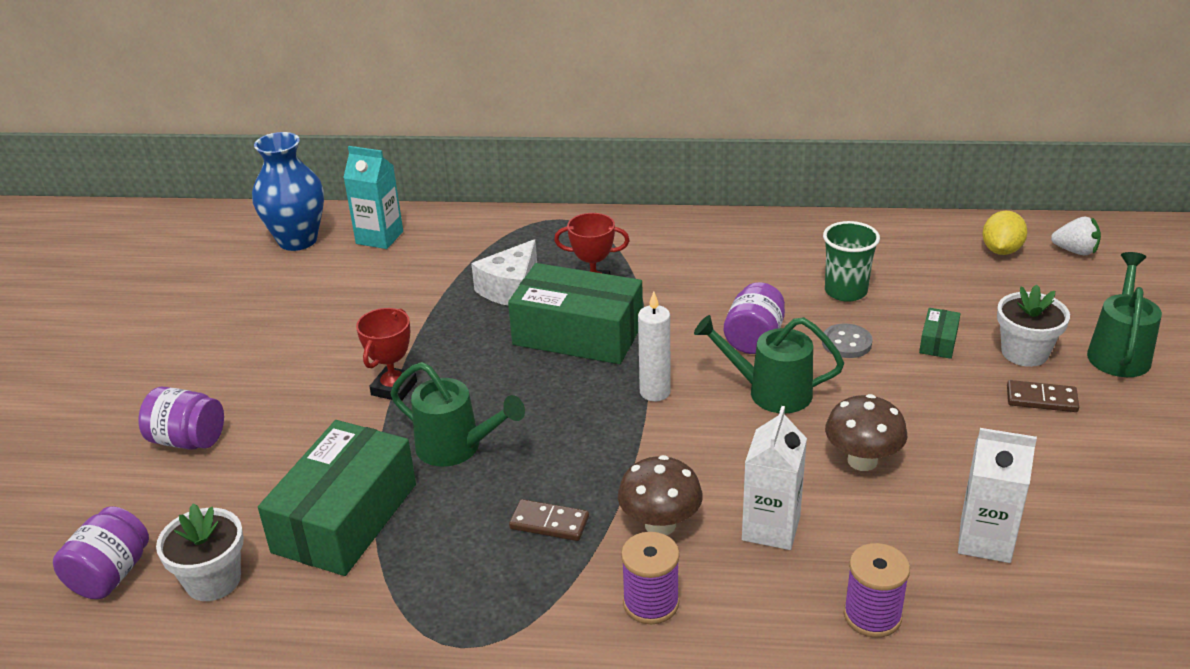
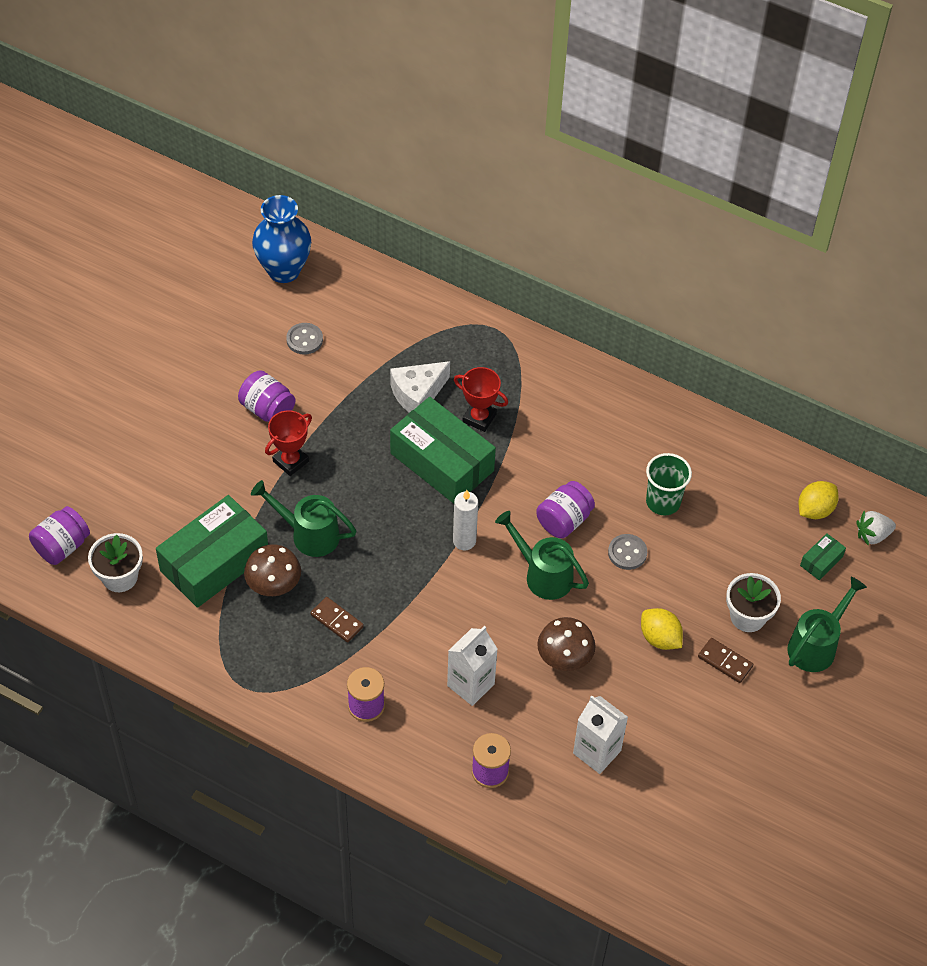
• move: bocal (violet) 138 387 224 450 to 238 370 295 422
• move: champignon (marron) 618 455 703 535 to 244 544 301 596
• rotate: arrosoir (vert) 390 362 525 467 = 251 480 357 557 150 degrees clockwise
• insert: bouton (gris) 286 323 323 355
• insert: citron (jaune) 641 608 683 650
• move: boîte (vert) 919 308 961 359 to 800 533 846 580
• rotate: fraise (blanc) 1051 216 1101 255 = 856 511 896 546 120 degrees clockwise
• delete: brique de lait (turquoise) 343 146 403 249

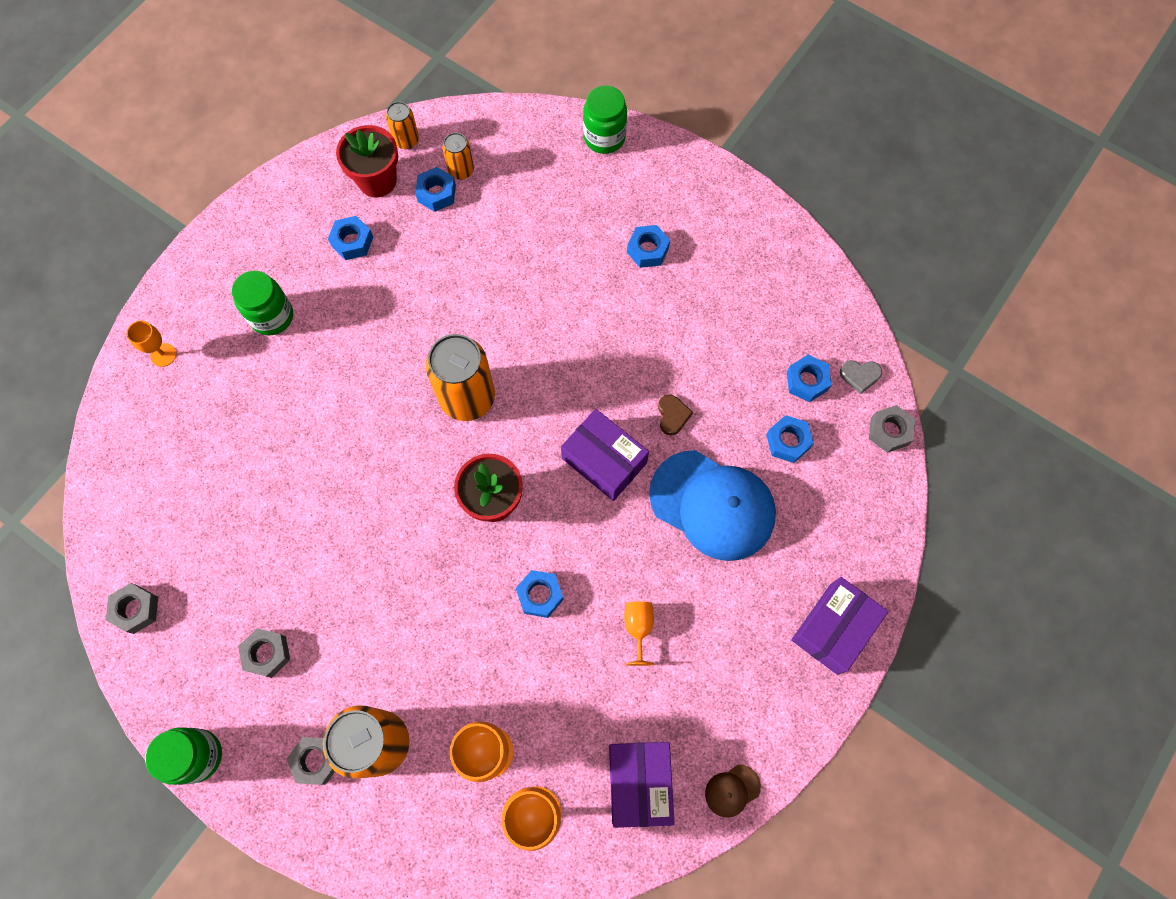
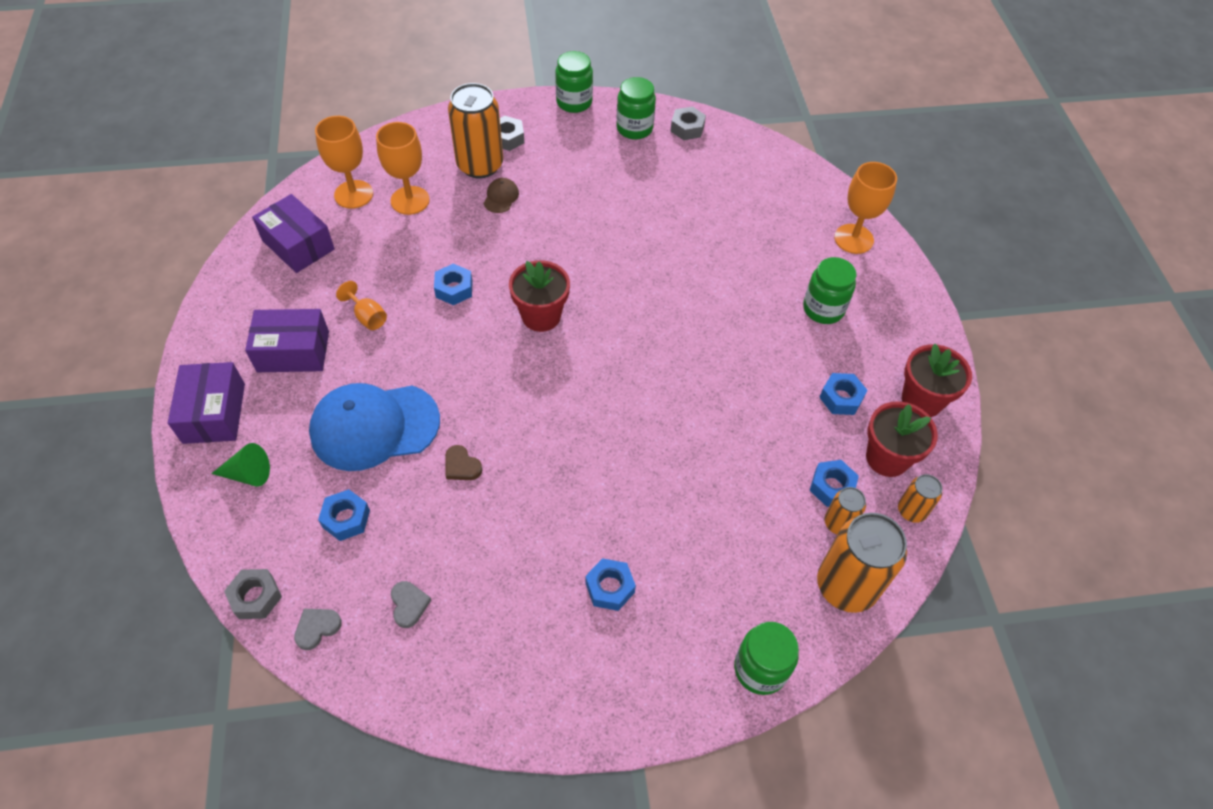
• insert: cône (vert) 211 443 270 486
• move: boîte (violet) 561 409 649 501 to 245 309 329 372
• insert: cœur (gris) 391 581 431 628
• move: casquette (marron) 705 764 761 818 to 483 178 519 213
• insert: bocal (vert) 616 77 656 140
• move: canette (orange) 426 334 495 421 to 817 513 907 613
• resize: verre à pied (orange) 127 320 176 367 = 834 162 897 254 x1.75
• insert: pot de fleurs (rouge) 902 344 972 417
• delete: écrou (gris) 238 628 290 678
• delete: écrou (bleu) 787 355 831 402

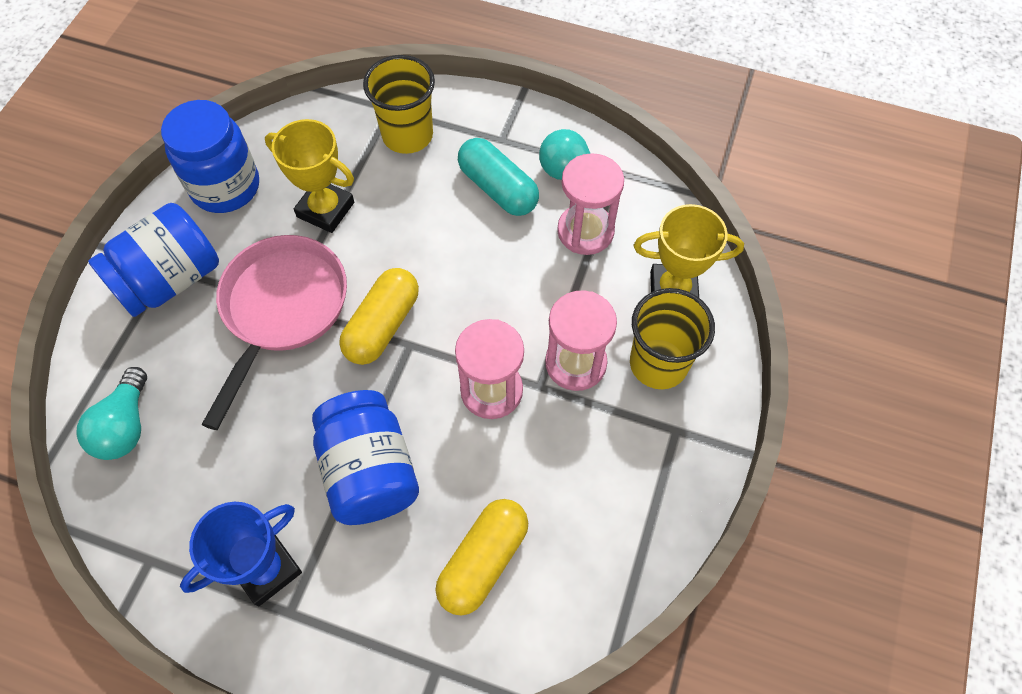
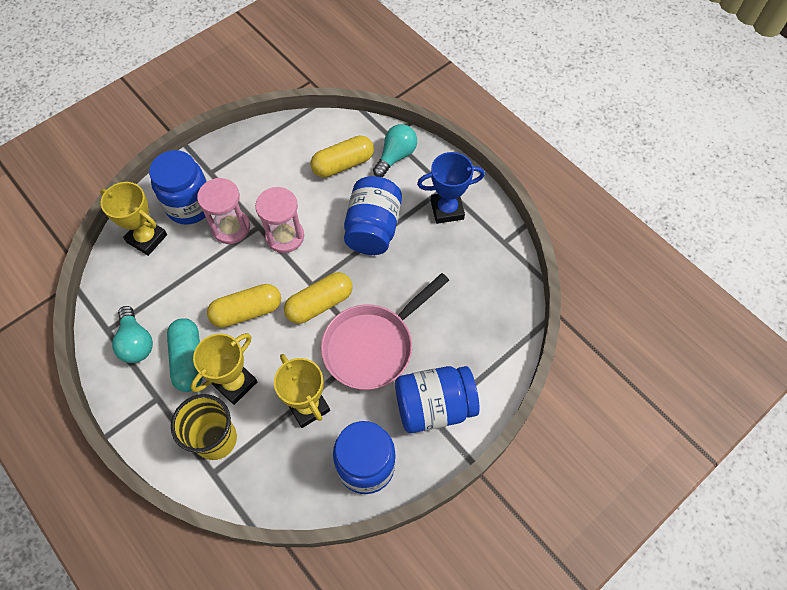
• replace: gobelet (jaune) 630 288 715 389 to bocal (bleu) 149 150 207 225
• insert: trophée (jaune) 191 333 258 405
• insert: gélule (jaune) 207 284 281 328
• move: ampoule (turquoise) 76 367 147 460 to 373 124 417 177
• delete: sablier (rose) 557 153 624 255

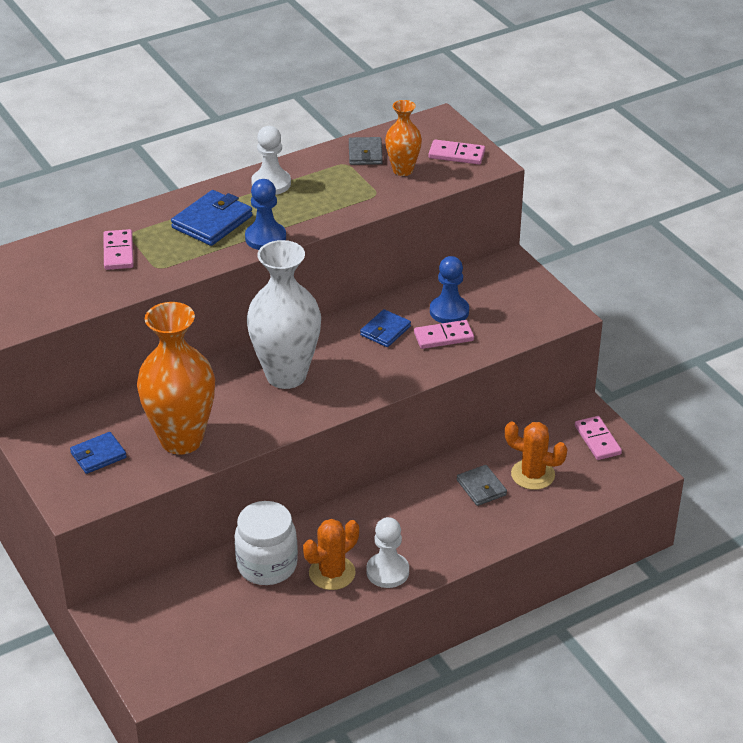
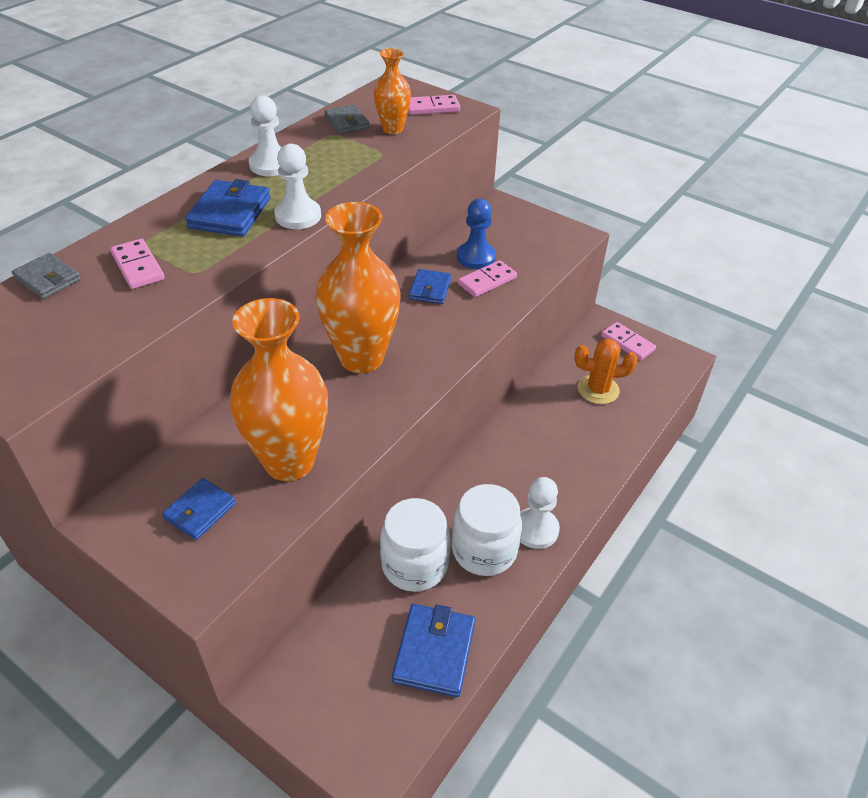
• move: portefeuille (gris) 457 465 507 506 to 12 253 81 299
• recolor: pion (bleu) 245 179 286 250 to pion (blanc) 274 144 321 229
• recolor: vase (blanc) 247 240 321 389 to vase (orange) 316 202 400 373
• insert: portefeuille (bleu) 392 604 475 697
• replace: cactus (orange) 303 519 359 590 to bocal (blanc) 452 484 522 576

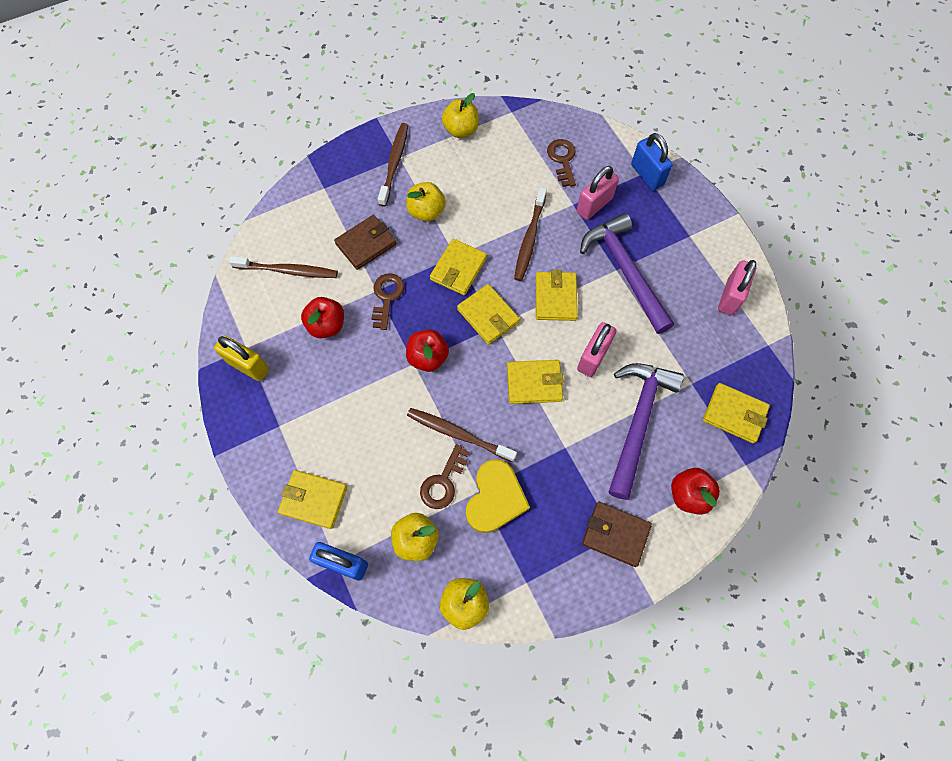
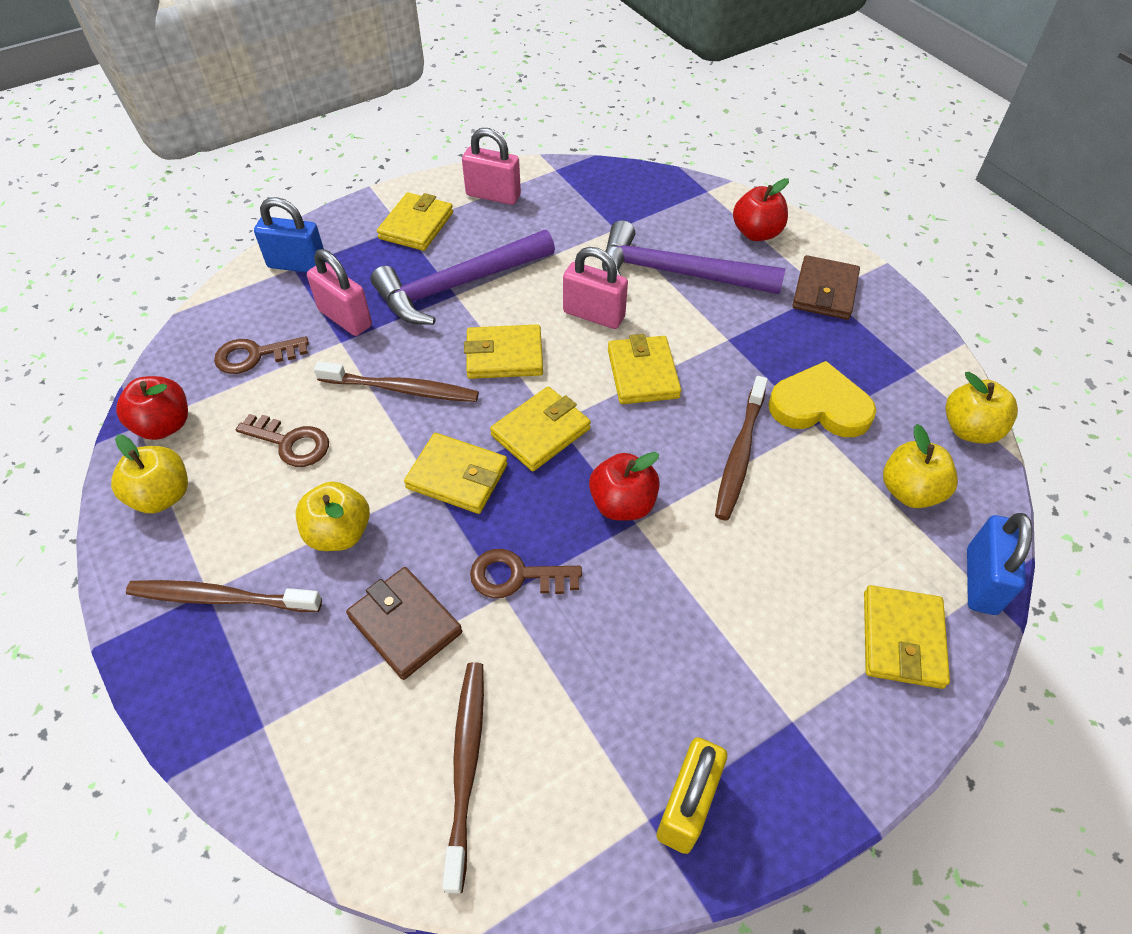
• move: pomme (rouge) 301 297 344 338 to 116 376 188 440
• move: clé (marron) 420 444 469 509 to 236 414 329 467
• rotate: cadenas (bleu) 631 133 673 191 = 254 197 326 273 45 degrees clockwise
• move: portefeuille (jaune) 703 383 770 443 to 377 192 453 251

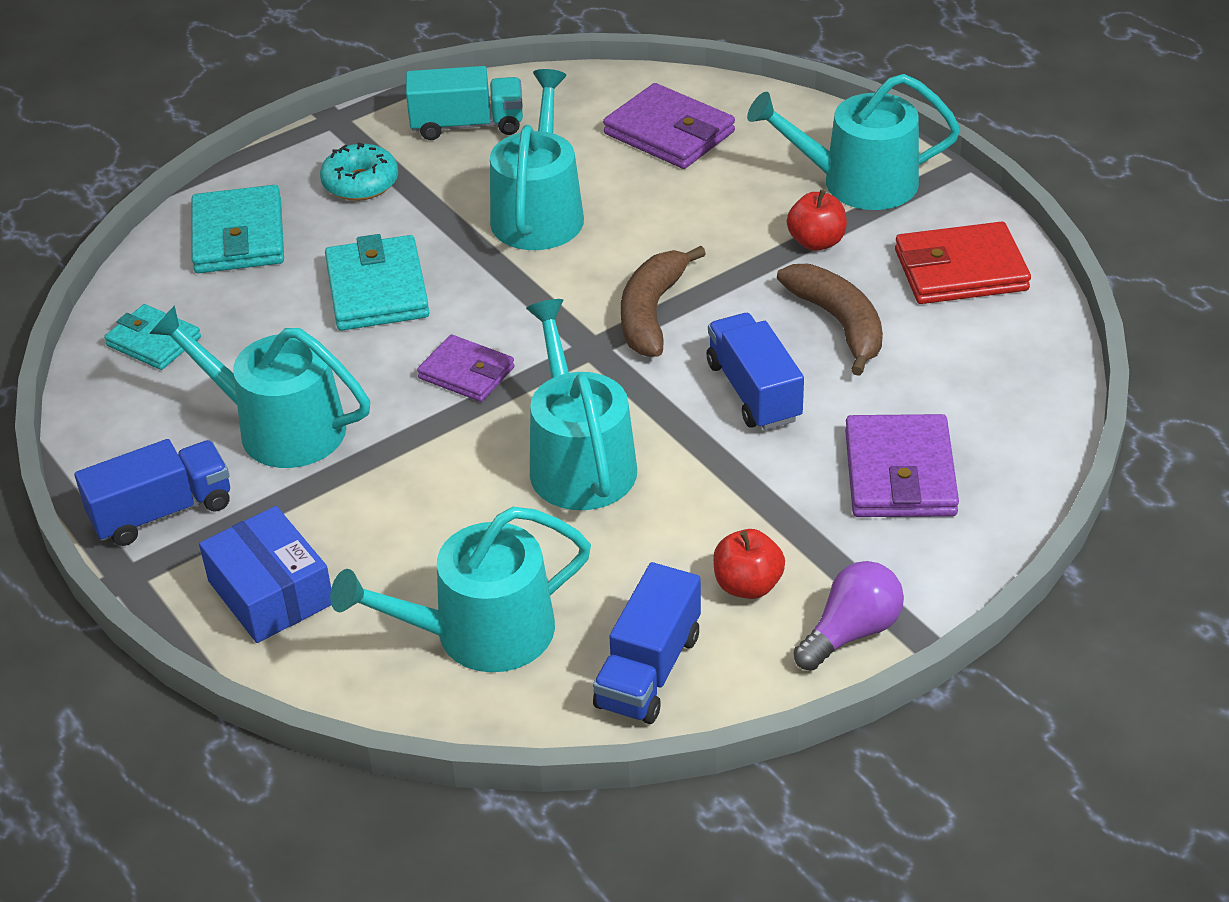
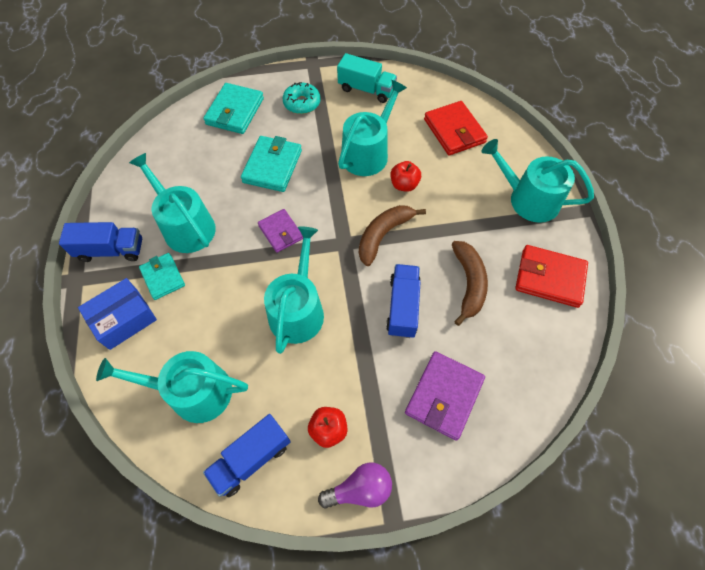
• rotate: boîte (bleu) 199 506 331 643 = 78 278 157 350 60 degrees clockwise
• move: portefeuille (turquoise) 104 304 201 370 to 139 253 185 300
• move: pomme (rouge) 787 190 847 251 to 391 161 421 192
• recolor: portefeuille (violet) 603 83 735 169 to portefeuille (rouge) 424 101 488 155

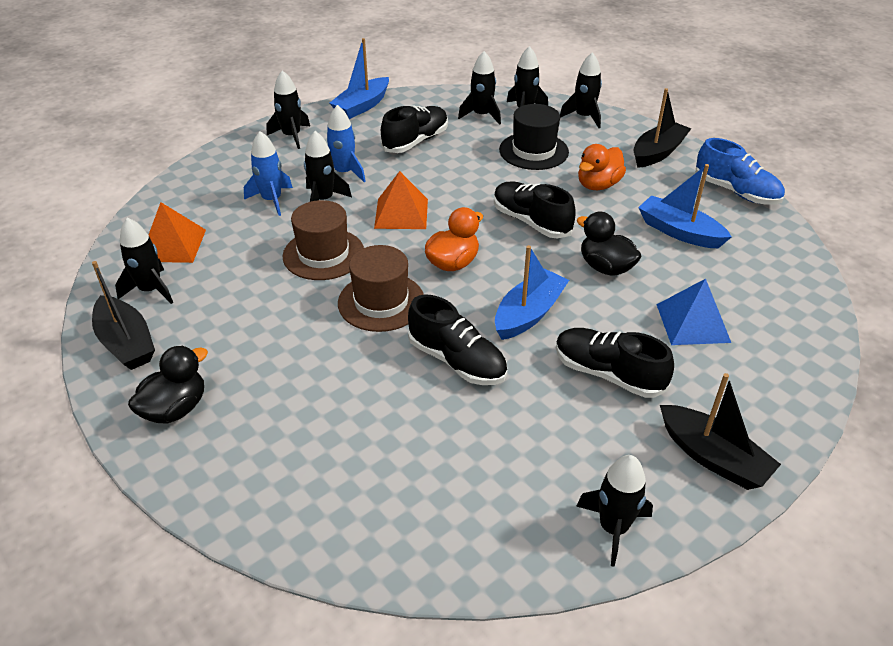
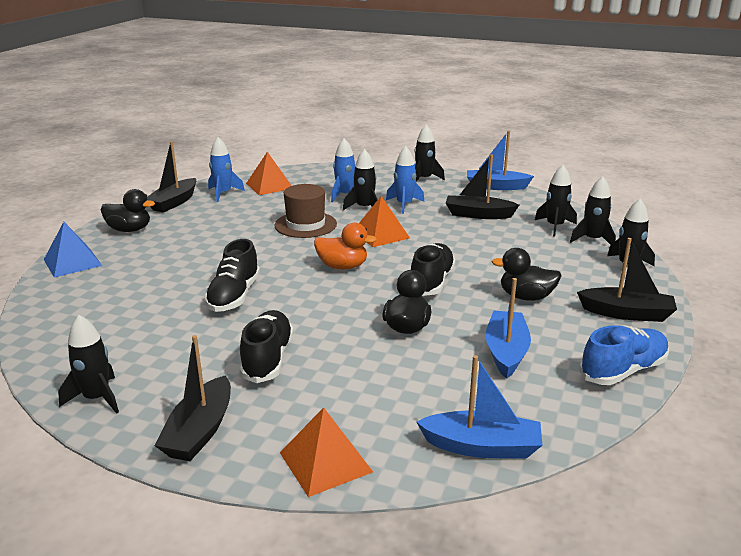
• move: pyramide (bleu) 656 279 731 345 to 44 222 102 278
• recolor: fusée (noir) 115 218 173 304 to fusée (bleu) 208 137 245 202
• insert: pyramide (orange) 280 407 373 497
• move: bateau (bleu) 495 245 569 340 to 416 355 543 459
• replace: chaussure (noir) 381 105 448 153 to bateau (noir) 446 155 519 219
• recolor: canard (orange) 578 144 626 190 to canard (noir) 491 248 562 301
• rotate: chaussure (bleu) 696 138 785 205 = 579 325 669 385 135 degrees counterclockwise
• delete: chapeau (marron) 338 245 424 332
• delete: chapeau (noir) 499 104 569 170

